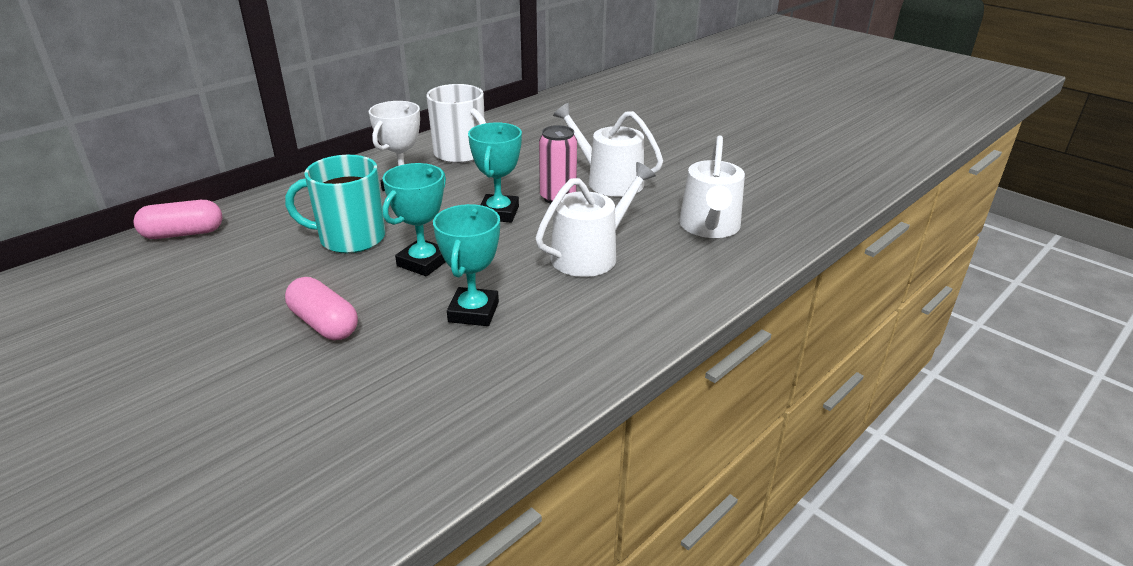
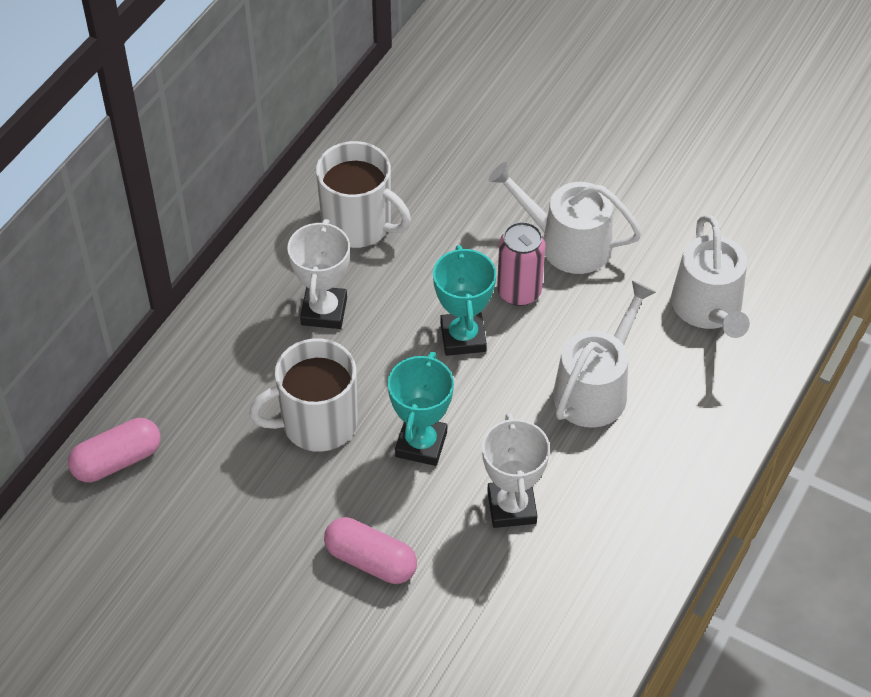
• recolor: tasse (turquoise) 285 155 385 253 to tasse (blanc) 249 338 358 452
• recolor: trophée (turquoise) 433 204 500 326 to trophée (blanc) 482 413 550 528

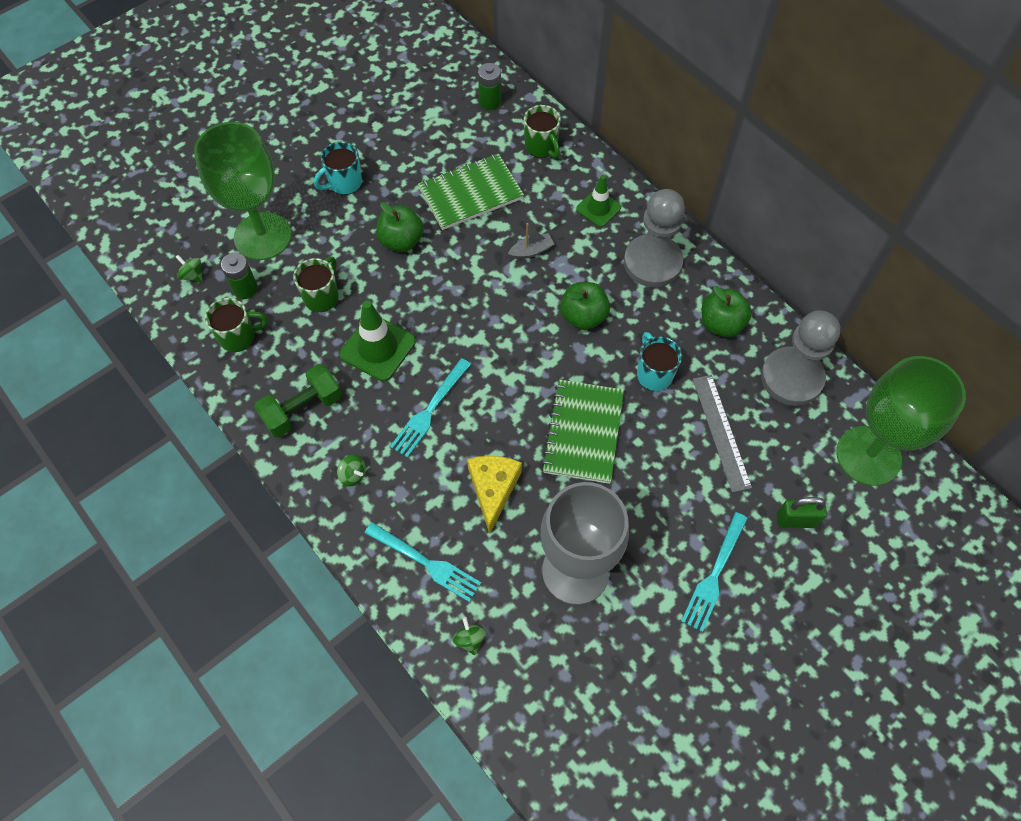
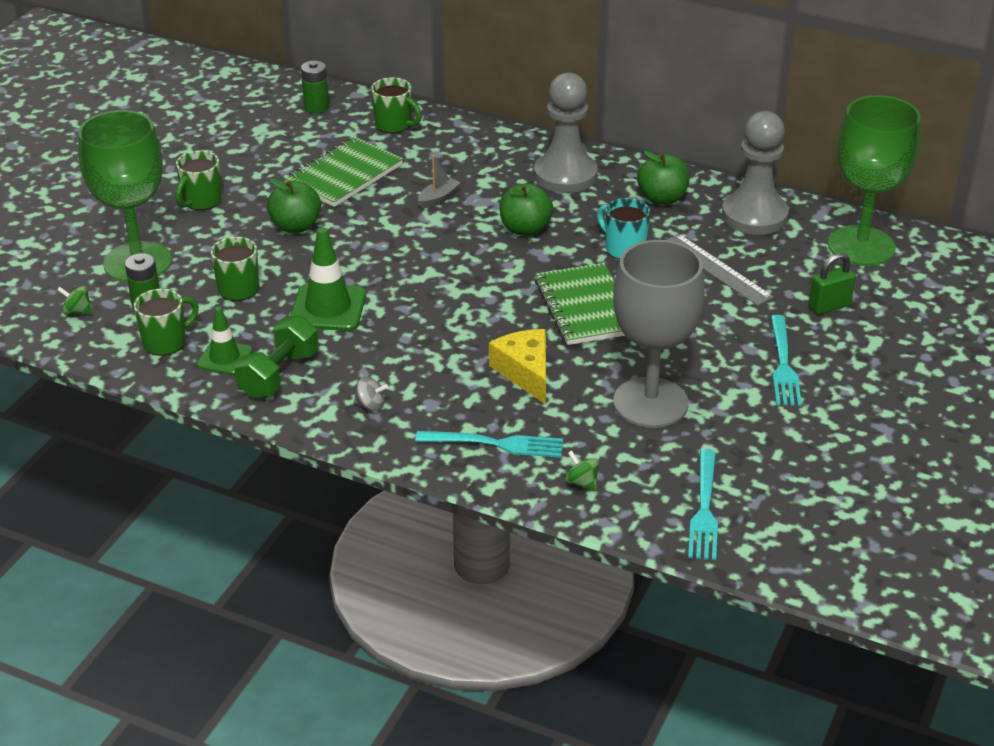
• recolor: tasse (turquoise) 313 142 362 195 to tasse (vert) 175 150 222 210
• move: cône de chantier (vert) 576 175 621 227 to 197 307 253 375
• recolor: toupie (vert) 337 455 366 486 to toupie (gris) 353 377 388 411
• move: fourchette (turquoise) 390 358 471 458 to 688 449 718 560

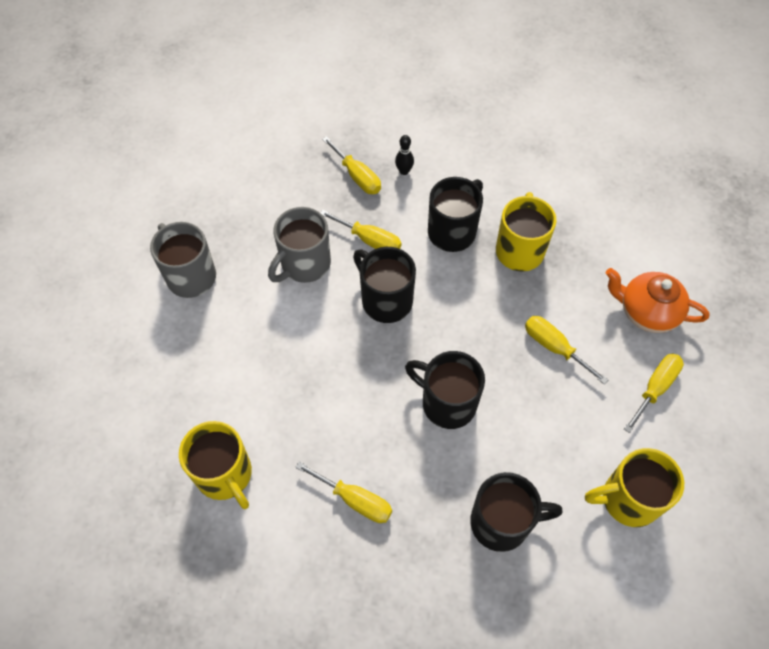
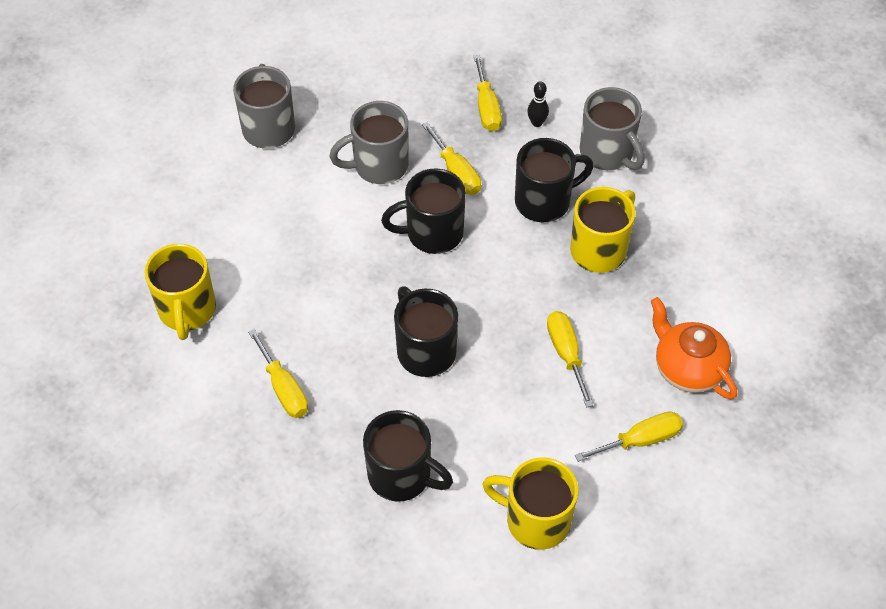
• rotate: tasse (noir) 353 247 416 323 = 381 168 466 254 90 degrees counterclockwise
• insert: tasse (gris) 580 87 645 170

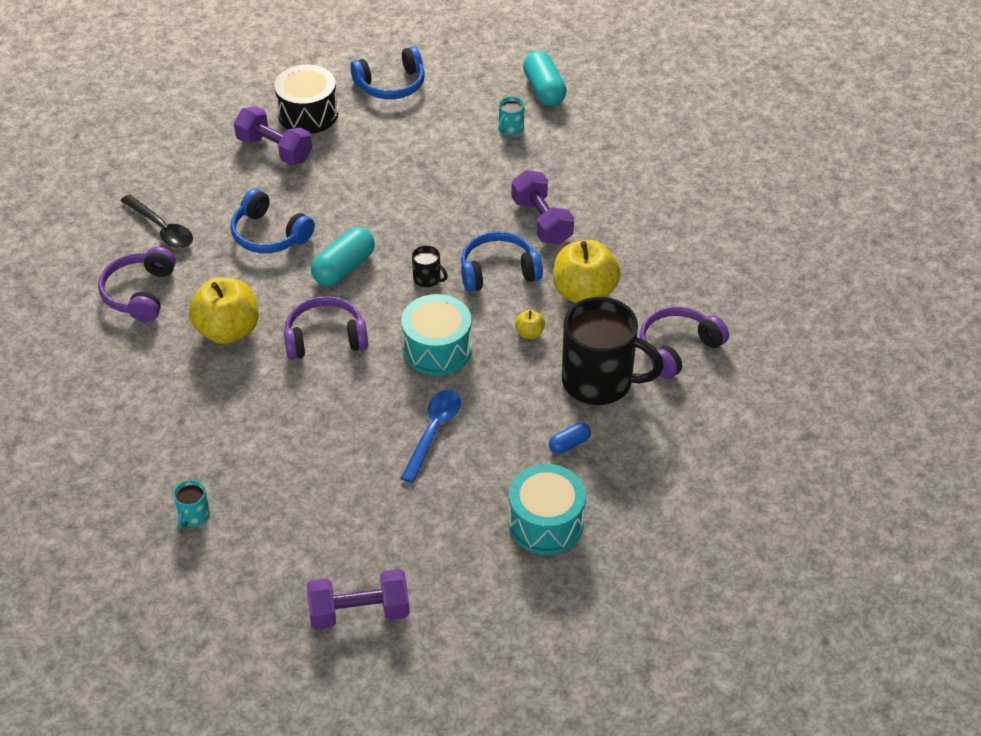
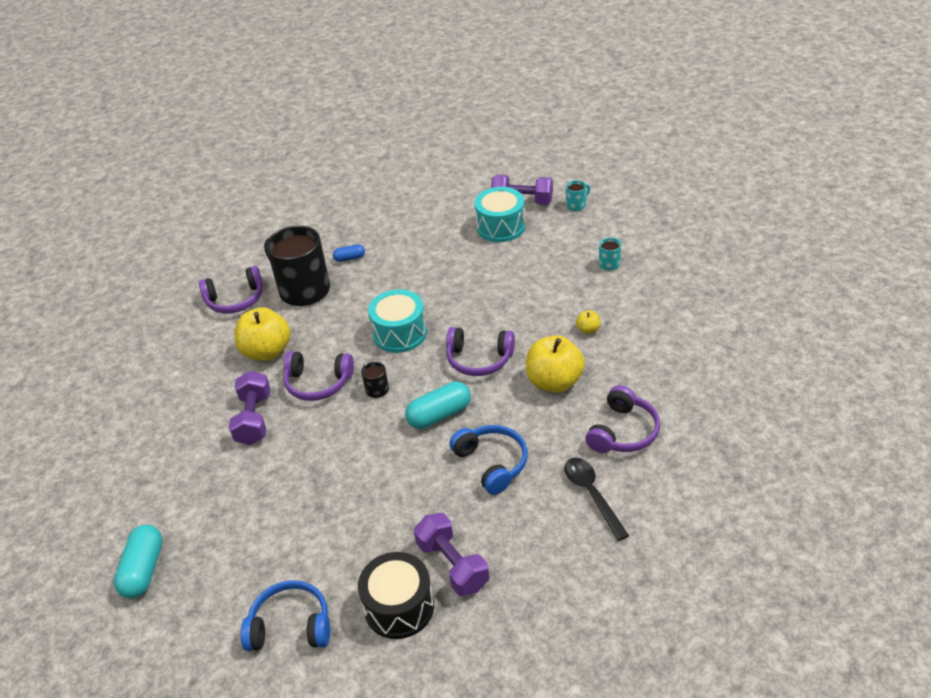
• recolor: casque audio (bleu) 461 231 543 292 to casque audio (violet) 283 351 354 401
• move: tambour (turquoise) 508 464 586 555 to 474 187 525 242
• move: tasse (turquoise) 498 97 525 135 to 566 180 590 211
• move: pomme (jaune) 515 310 545 339 to 576 310 600 334
• delete: cuillère (bleu) 401 390 461 483

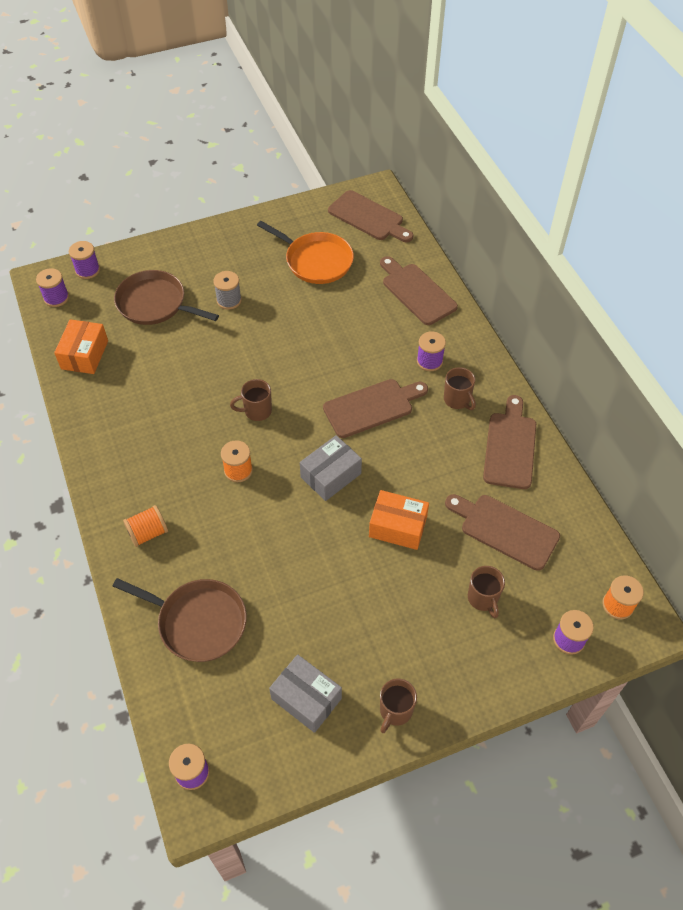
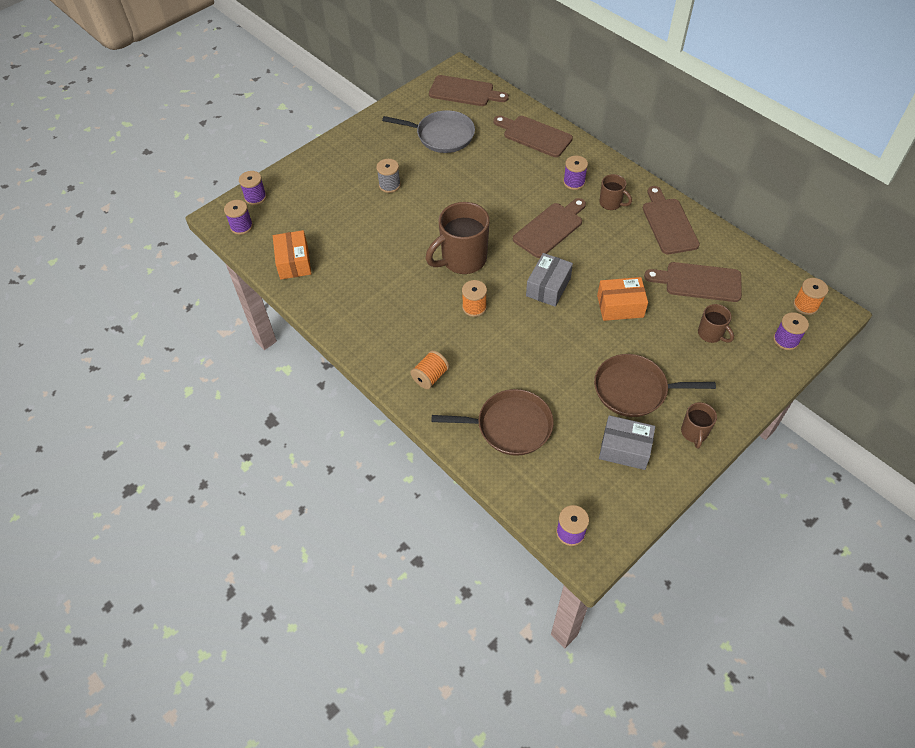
• recolor: poêle (orange) 257 221 354 284 to poêle (gris) 382 110 475 153
• resize: tasse (marron) 230 379 272 421 = 426 202 490 274 x1.93
• move: poêle (marron) 114 270 219 325 to 594 354 716 417

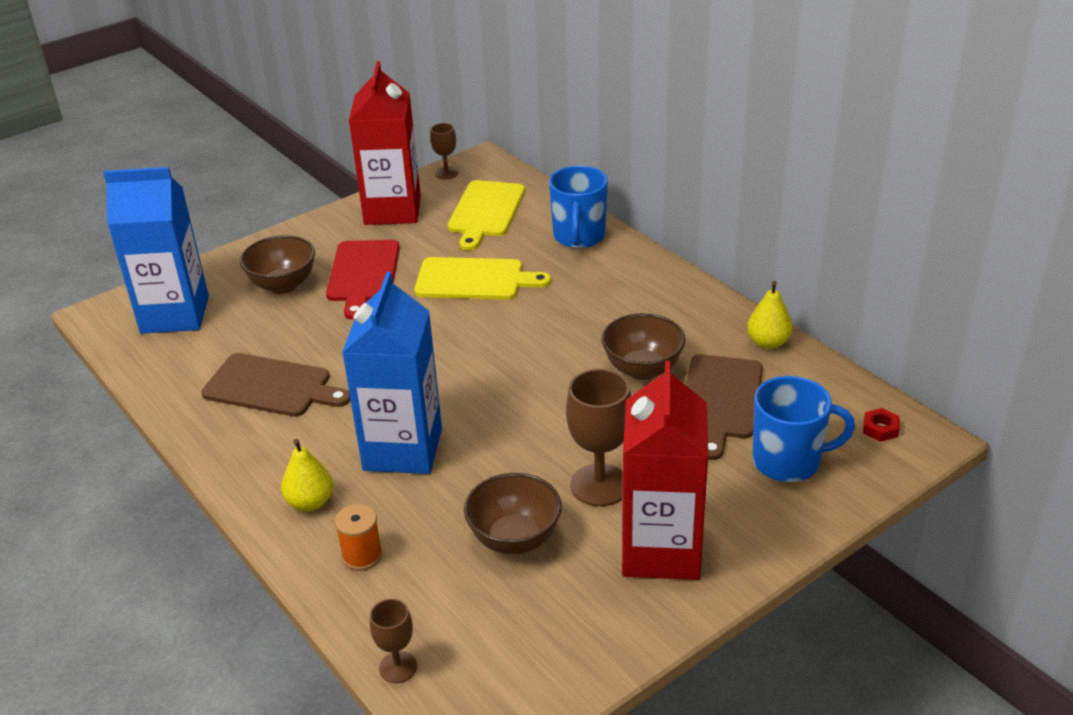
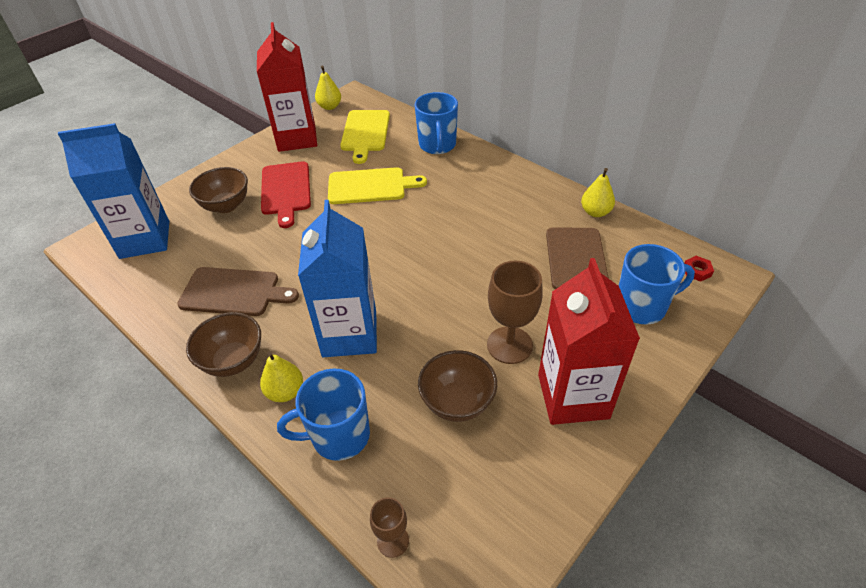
• move: bol (marron) 601 313 686 380 to 186 312 261 377
• replace: bobine (orange) 335 504 383 571 to tasse (bleu) 277 369 370 461
• replace: verre à pied (marron) 430 123 458 179 to poire (jaune) 315 66 341 110

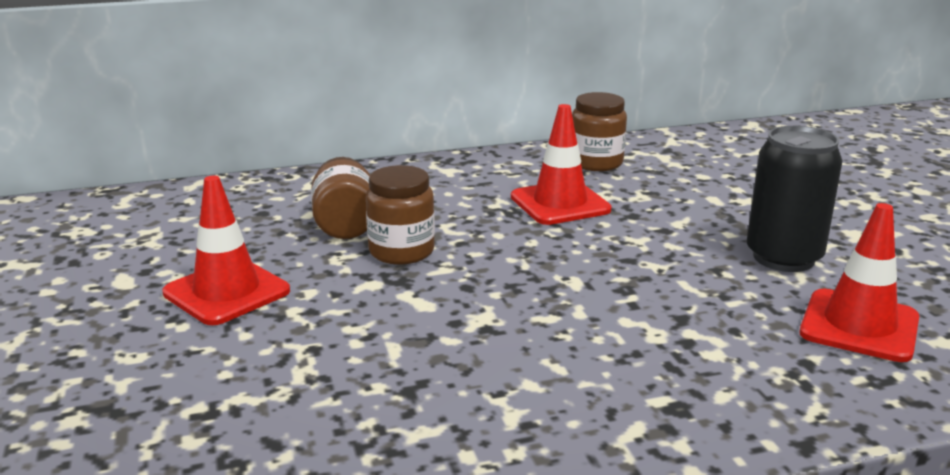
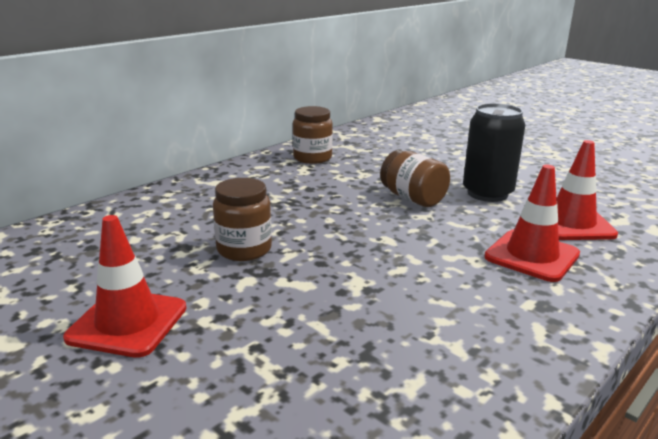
• move: bocal (marron) 311 157 370 239 to 380 150 450 207
• move: cône de chantier (rouge) 511 104 612 225 to 484 164 580 282

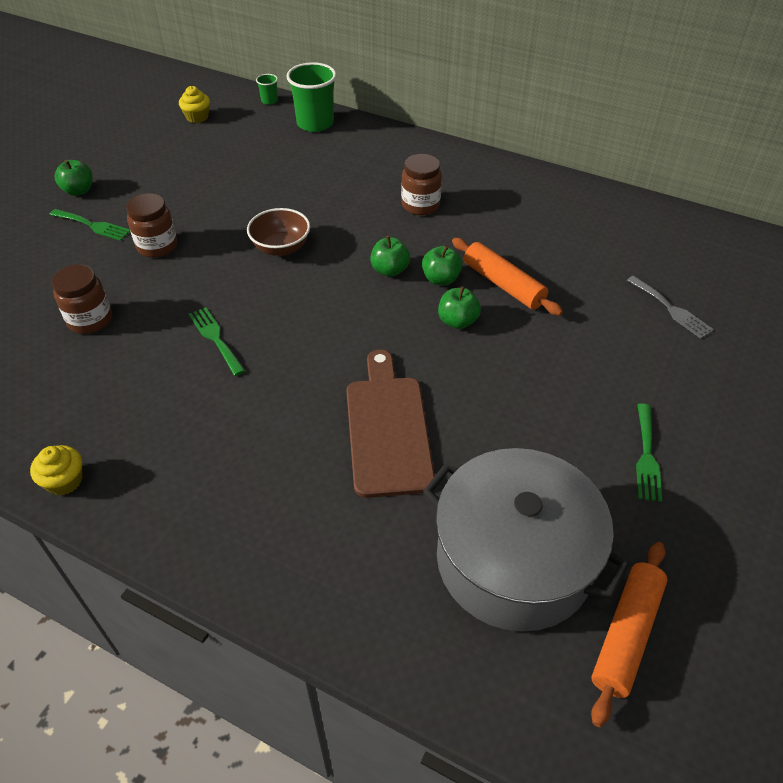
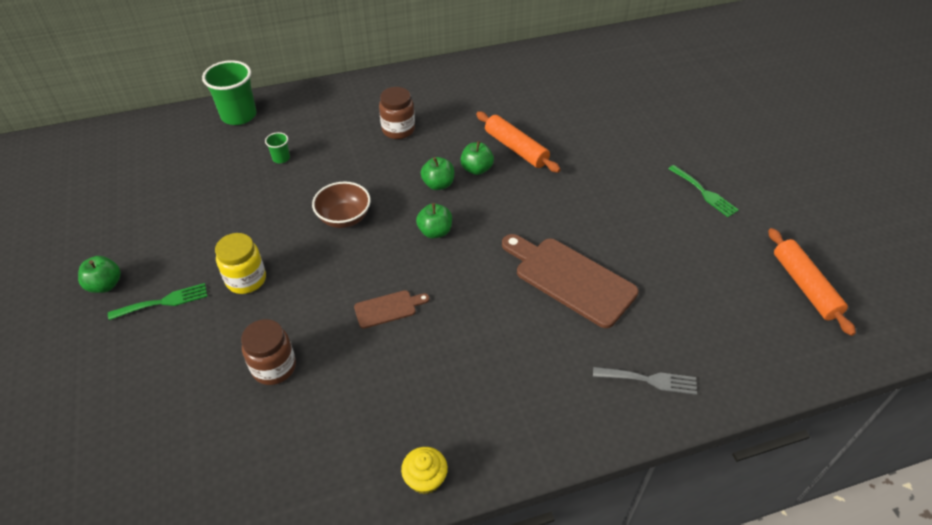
• recolor: bocal (marron) 126 193 177 258 to bocal (jaune) 215 233 266 294
• move: gobelet (vert) 256 74 278 105 to 265 132 290 163
• replace: fourchette (vert) 189 307 245 376 to planche à découper (marron) 354 290 430 329
• move: pomme (vert) 438 286 481 329 to 416 203 452 239
• rotate: rouleau à pâtisserie (orange) 452 238 563 316 = 476 112 561 173 45 degrees clockwise
• move: fourchette (gris) 627 276 714 339 to 593 367 697 395
• delete: muffin (jaune) 179 86 210 123
• delete: marmite (gris) 423 448 629 632

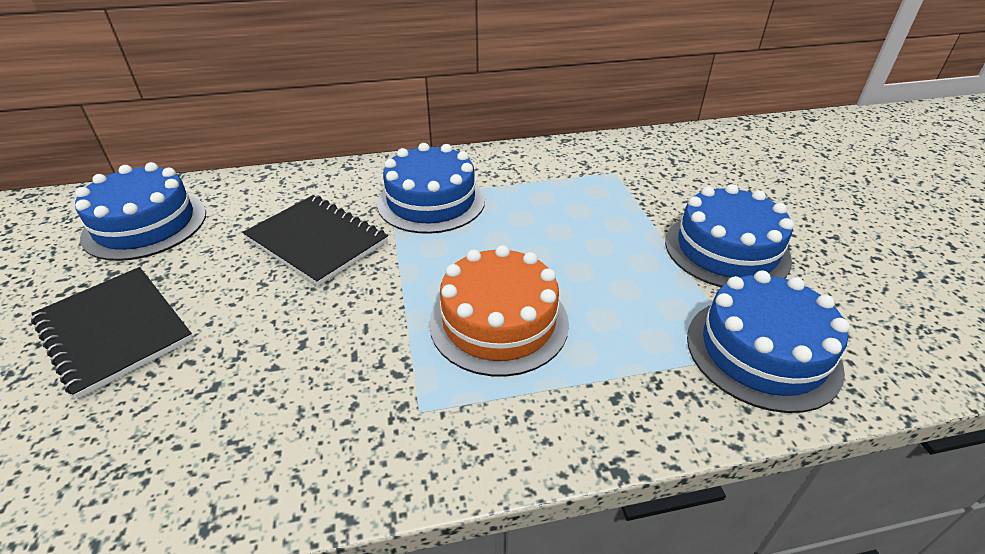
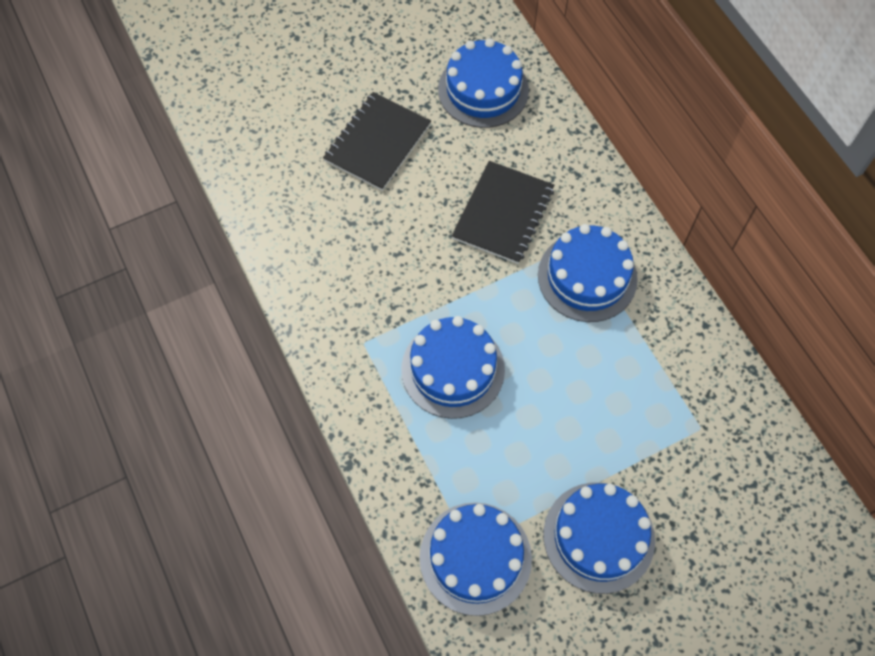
• recolor: gâteau (orange) 429 245 569 377 to gâteau (bleu) 401 316 505 419

